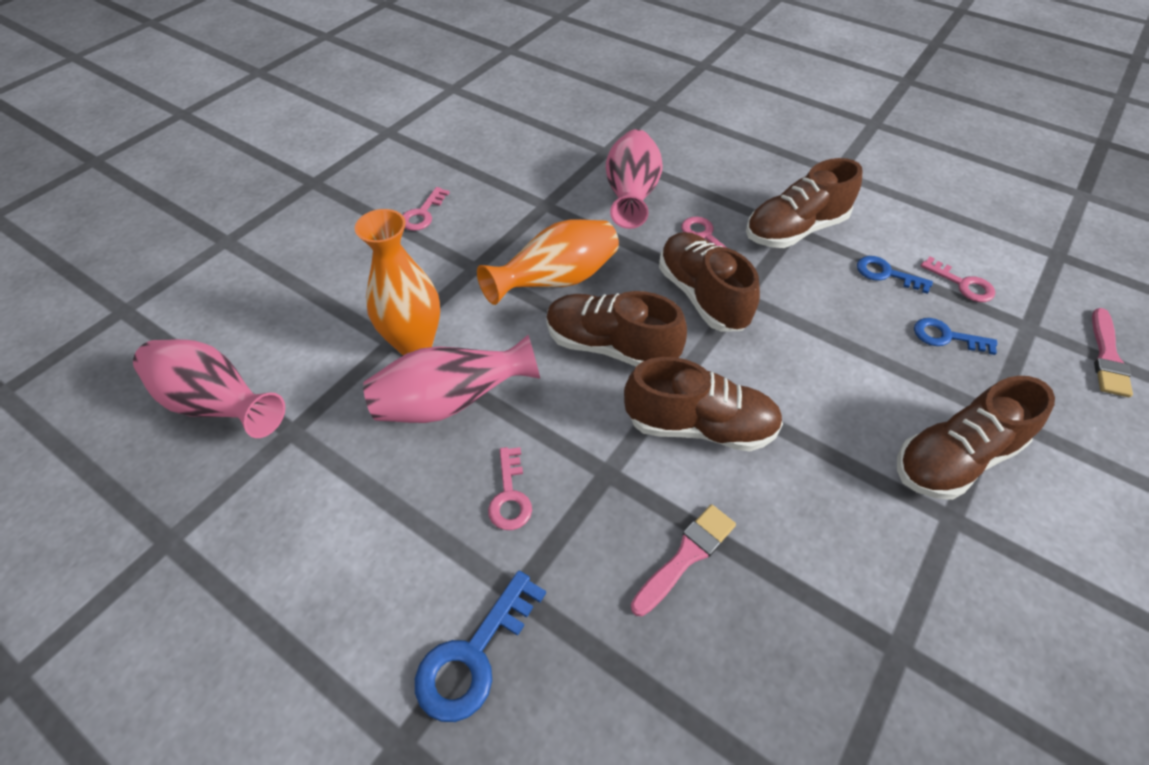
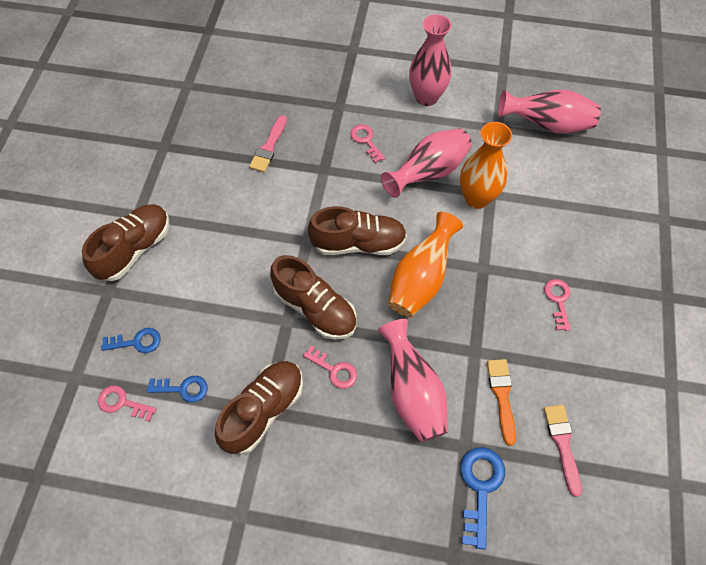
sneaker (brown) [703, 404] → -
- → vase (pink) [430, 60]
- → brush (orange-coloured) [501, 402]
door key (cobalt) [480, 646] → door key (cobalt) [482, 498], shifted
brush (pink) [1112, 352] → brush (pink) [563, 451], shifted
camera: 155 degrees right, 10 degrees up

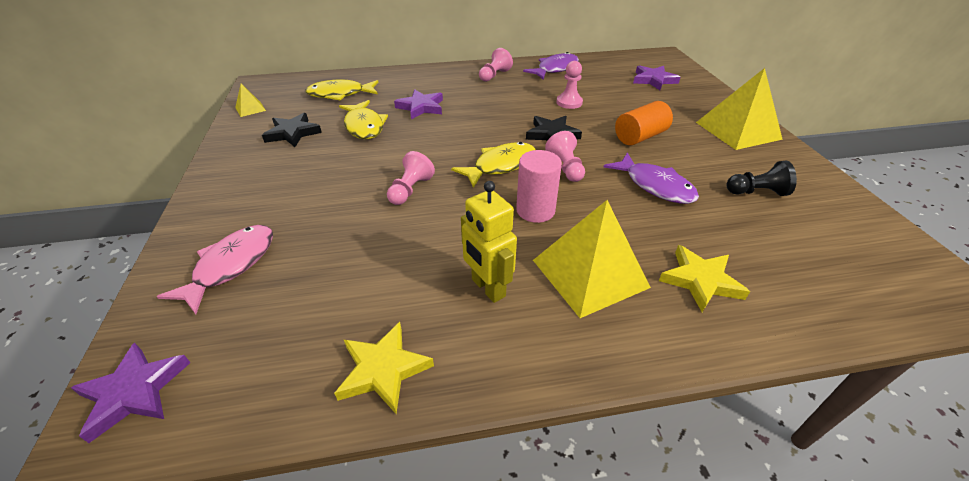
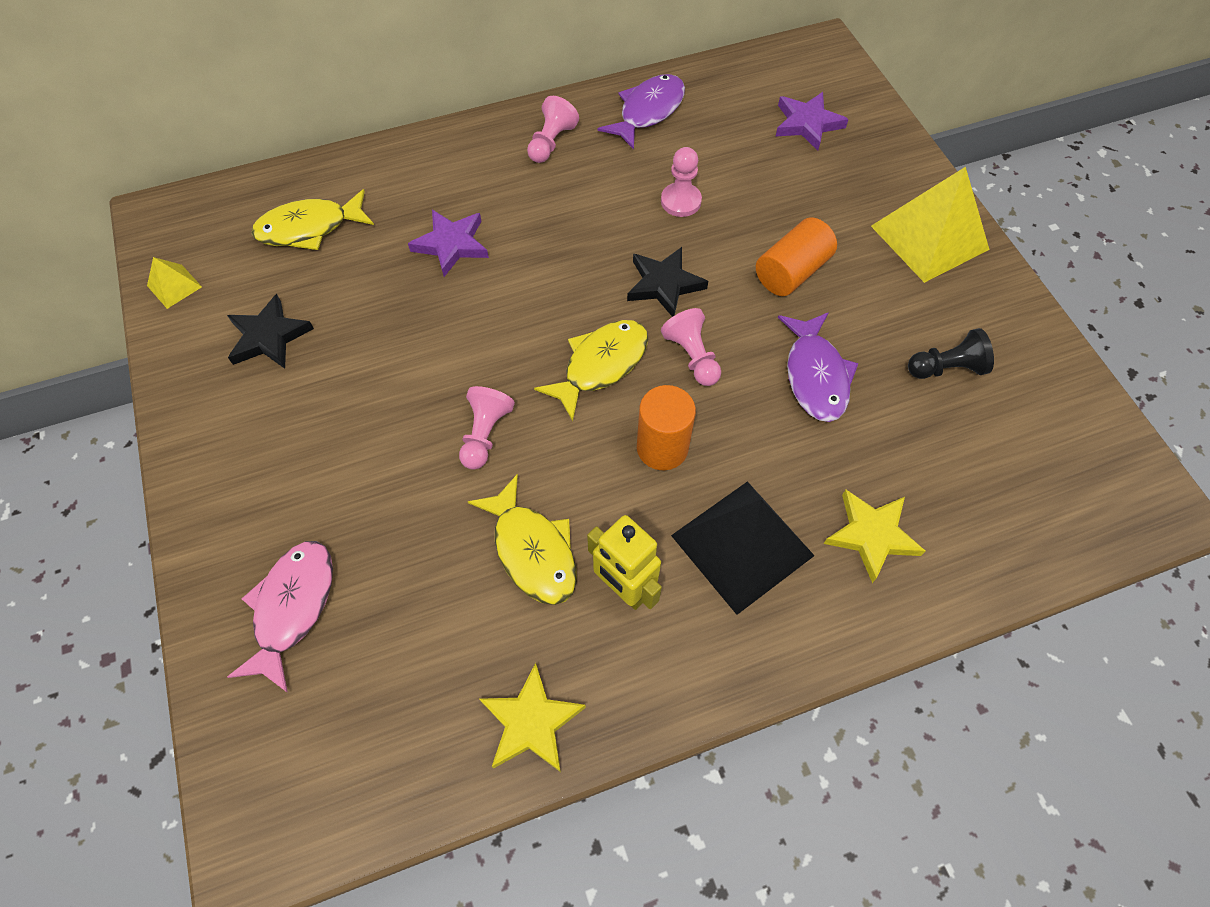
star shape (purple) [131, 393] → -
fish (bright yellow) [363, 119] → fish (bright yellow) [522, 539], shifted
cylinder shape (pink) [539, 186] → cylinder shape (orange-coloured) [666, 427]
solid pyramid (bright yellow) [592, 259] → solid pyramid (jet-black) [743, 548]
fish (purple) [651, 178] → fish (purple) [818, 367], 45 degrees clockwise
camera: 10 degrees left, 20 degrees up

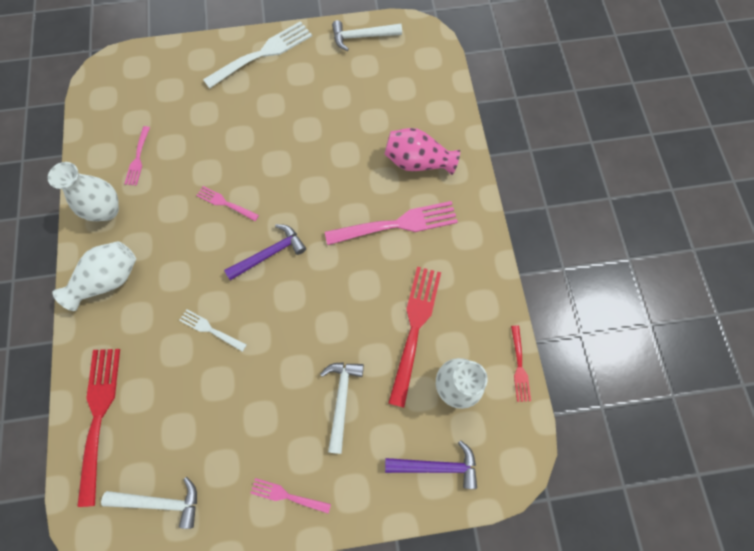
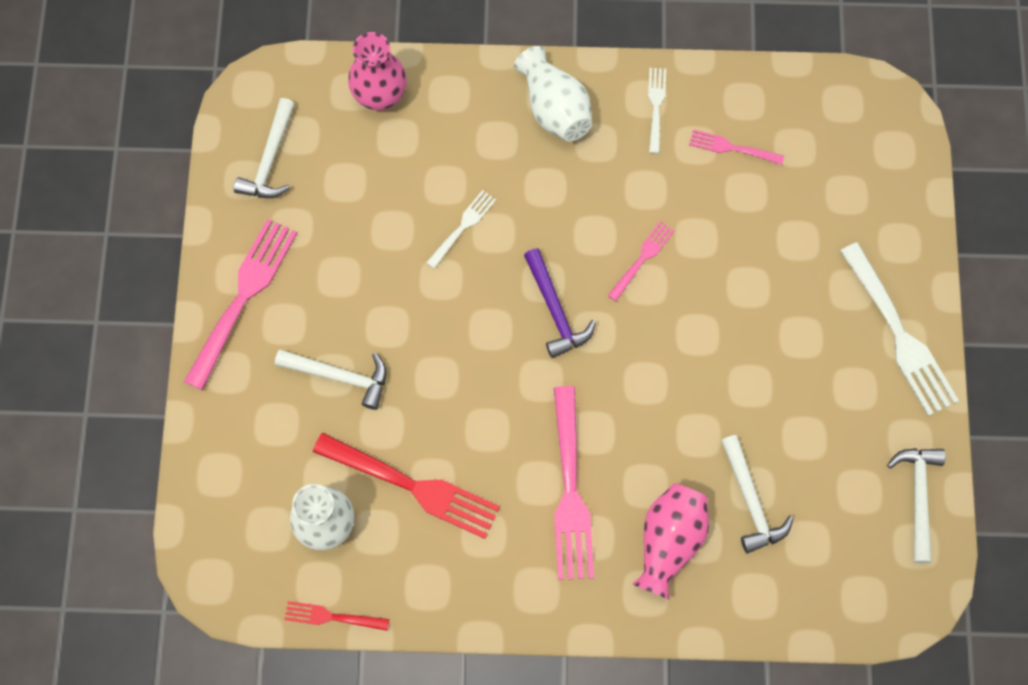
hammer (purple) [431, 464] → -
- → hammer (white) [757, 494]
vase (white) [83, 191] → table fork (white) [657, 111]
table fork (scarlet) [98, 428] → vase (pink) [377, 71]
table fork (pink) [291, 496] → table fork (pink) [240, 304], x1.92
camera: 100 degrees right, 0 degrees up

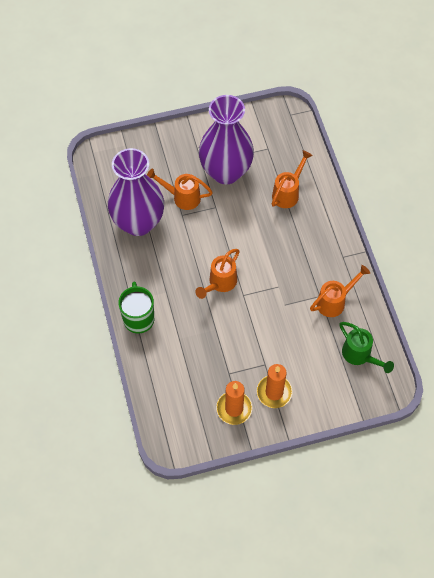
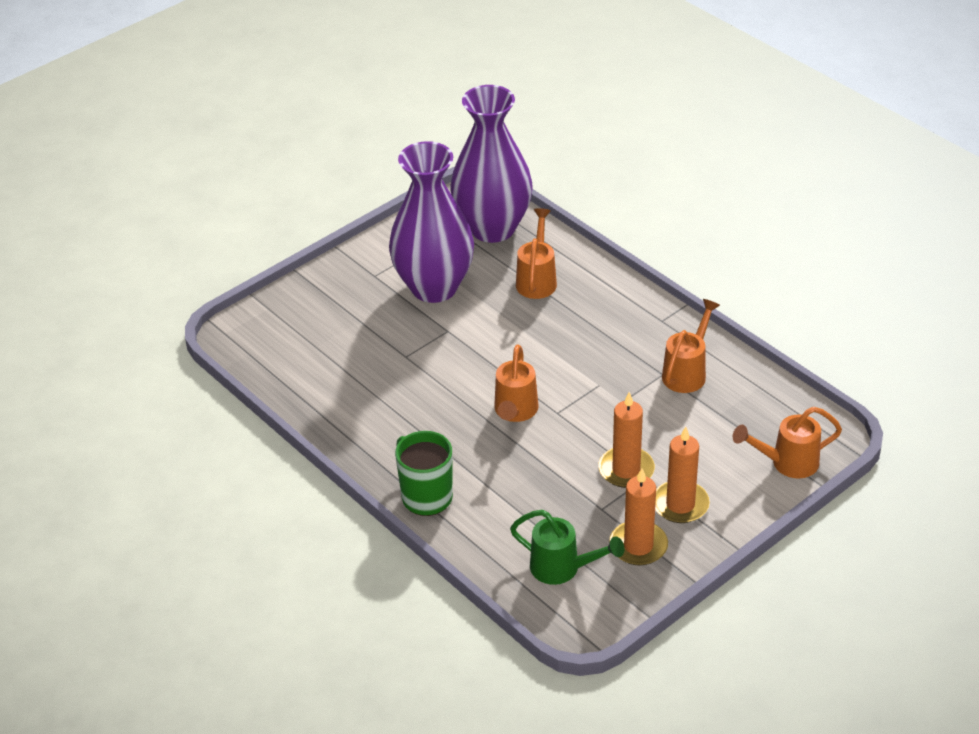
- → pillar candle (orange-coloured) [626, 440]
vase (purple) [136, 192] → vase (purple) [492, 164], shifted
sprinkling can (orange-coloured) [180, 189] → sprinkling can (orange-coloured) [787, 443], shifted
sprinkling can (leaf-green) [366, 347] → sprinkling can (leaf-green) [567, 547], shifted
camera: 25 degrees left, 20 degrees down

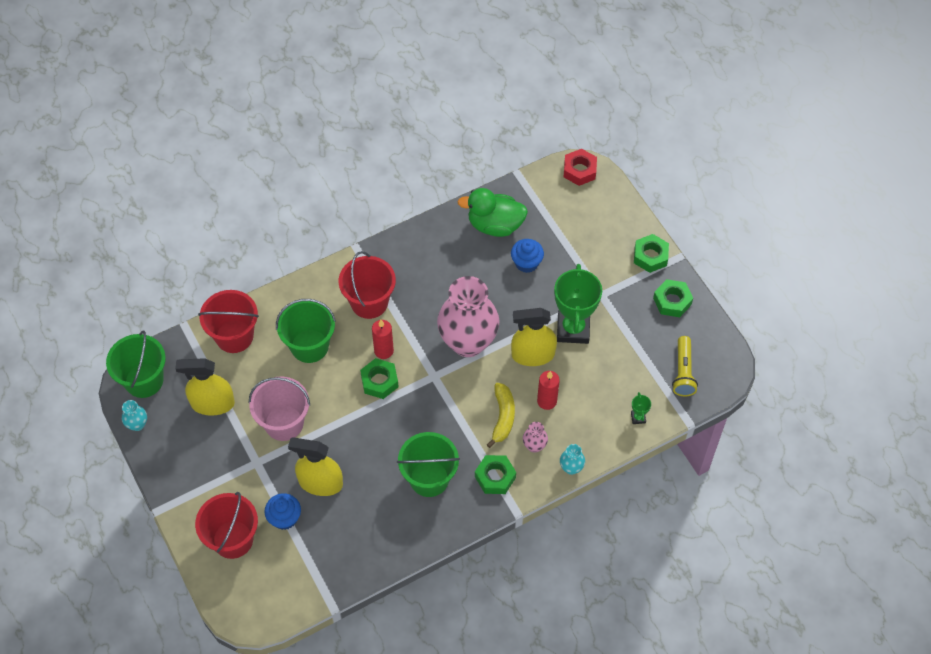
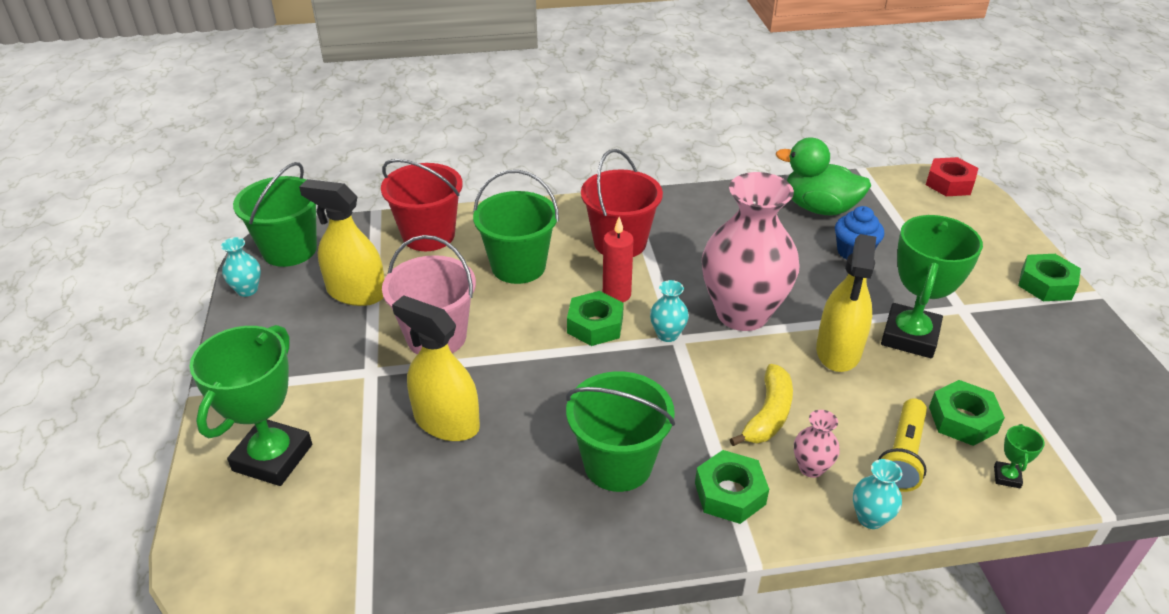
fairy cake (cobalt) [282, 511] → -
pillar candle (scarlet) [548, 390] → -
- → vase (aqua) [669, 311]
hexagon nut (leaf-green) [673, 298] → hexagon nut (leaf-green) [967, 413], shifted
flashlight (bright yellow) [685, 366] → flashlight (bright yellow) [902, 445], shifted
sand bucket (scarlet) [226, 525] → trophy (leaf-green) [250, 405]
sprayer (bright yellow) [534, 337] → sprayer (bright yellow) [846, 303], 90 degrees counterclockwise
camera: 20 degrees right, 20 degrees down

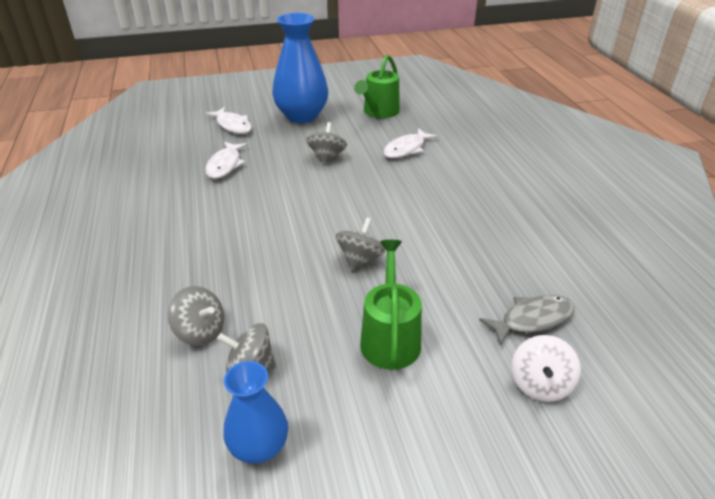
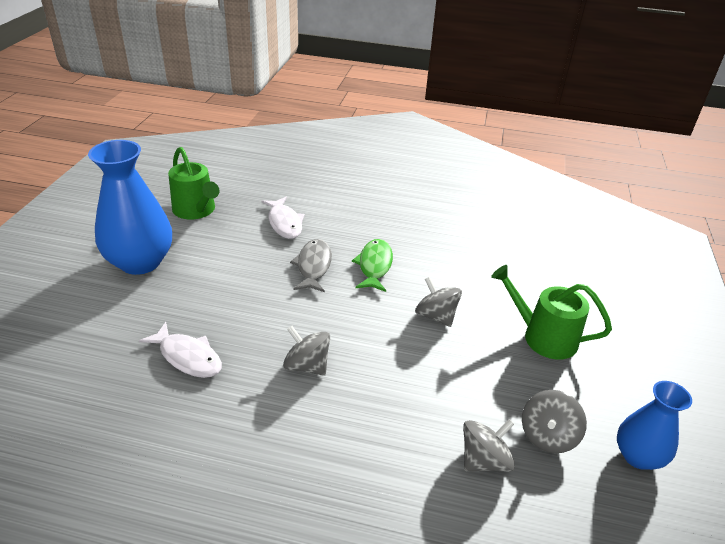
fish (white) [228, 120] → -
whirligig (white) [546, 368] → -
- → fish (leaf-green) [372, 265]
whirligig (ash-grey) [326, 143] → whirligig (ash-grey) [306, 351], shifted
fish (ash-grey) [526, 320] → fish (ash-grey) [311, 265], shifted
camera: 65 degrees left, 0 degrees up

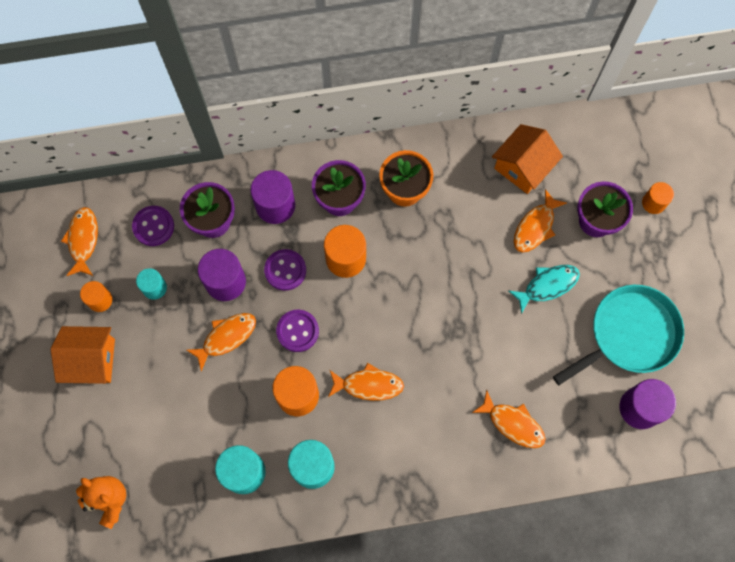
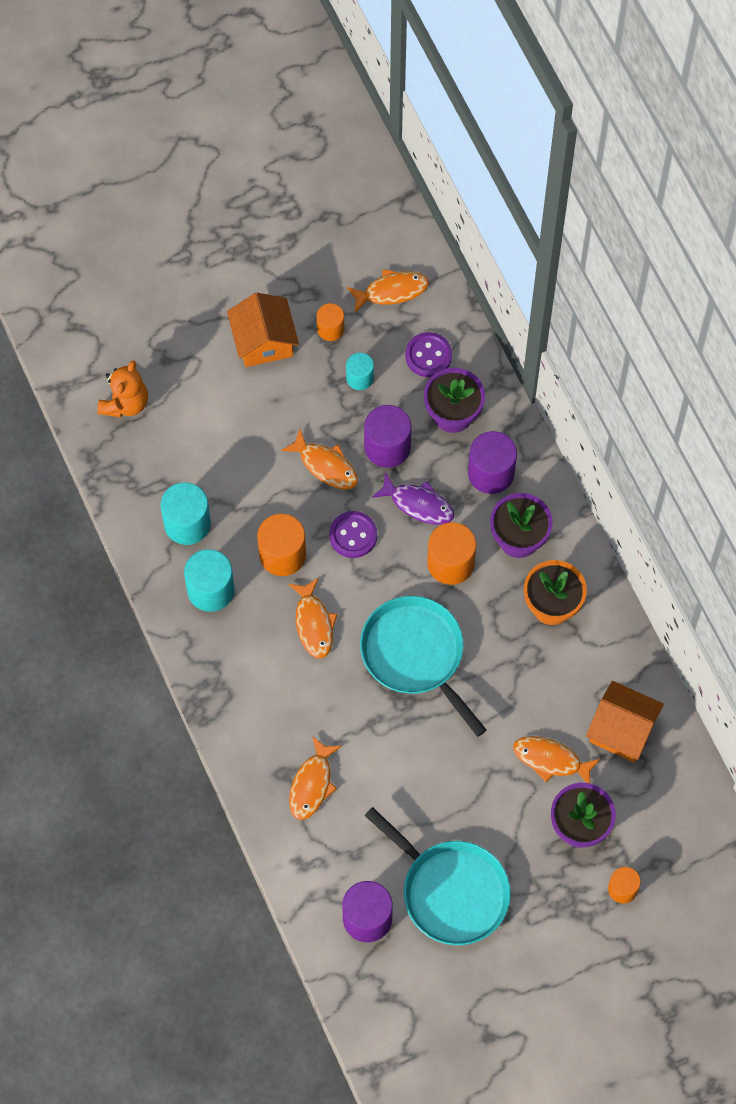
fish (aqua) [544, 289] → -
- → pan (aqua) [423, 666]
button (purple) [285, 270] → fish (purple) [413, 498]
camera: 75 degrees right, 5 degrees down

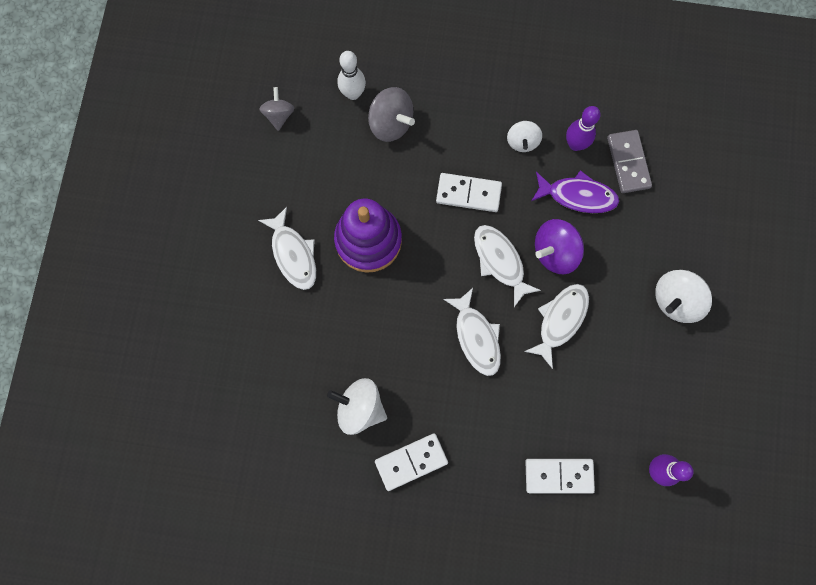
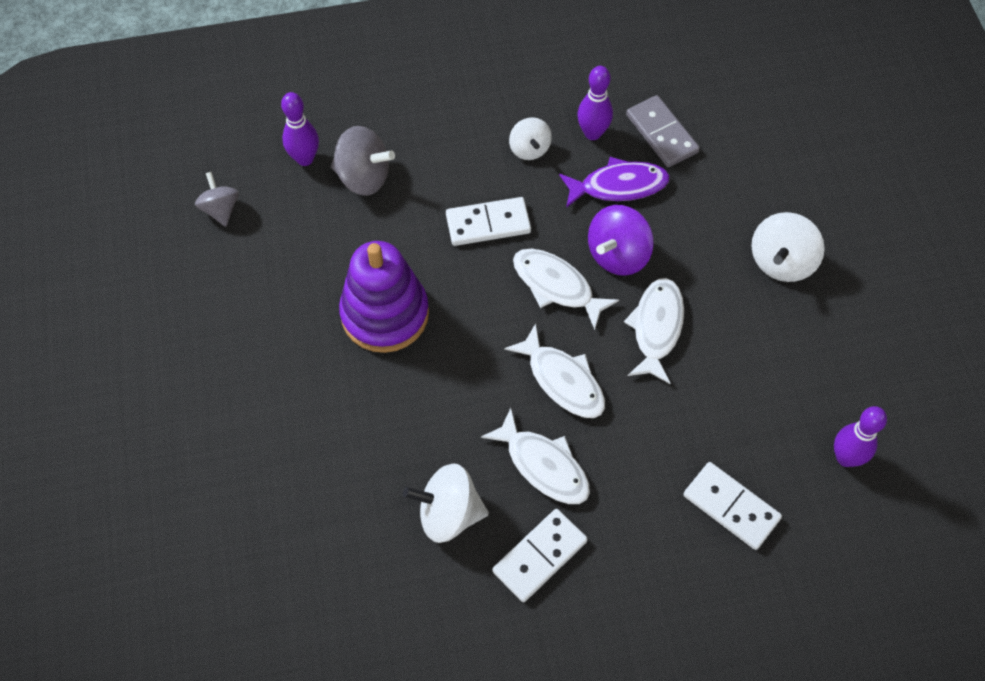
fish (white) [287, 248] → fish (white) [535, 456], shifted
bowling pin (white) [352, 75] → bowling pin (purple) [300, 129]
domino tile (white) [560, 476] → domino tile (white) [732, 506], 60 degrees clockwise
camera: 20 degrees left, 15 degrees down

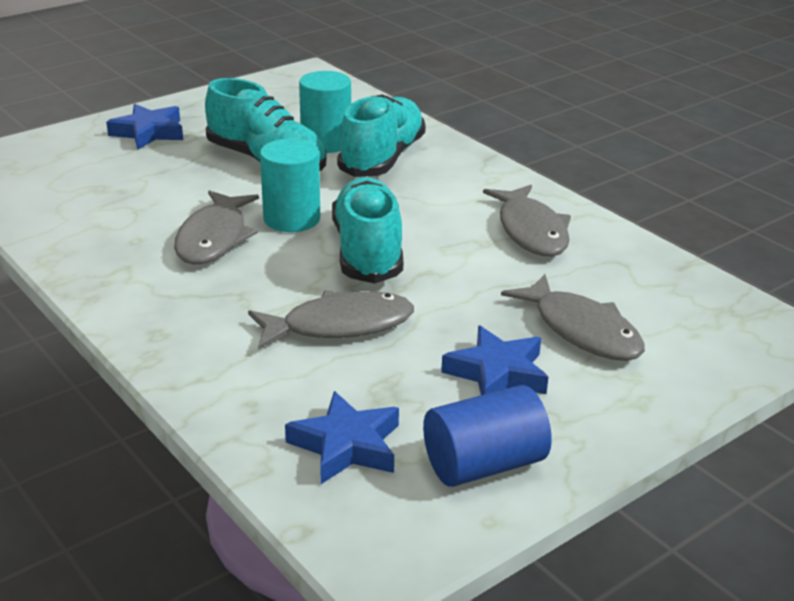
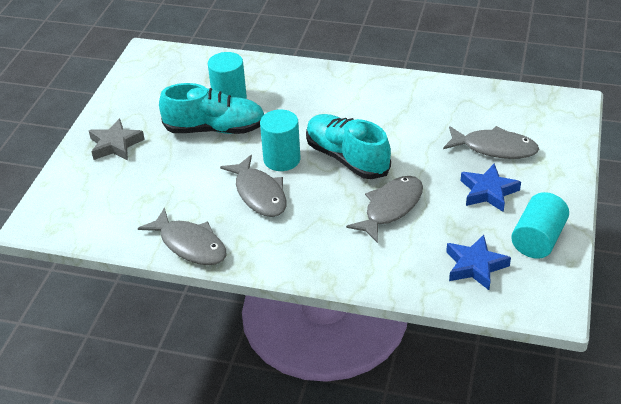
sneaker (aqua) [381, 135] → -
fish (ash-grey) [527, 220] → fish (ash-grey) [182, 236], shifted
star shape (cobalt) [144, 127] → star shape (ash-grey) [117, 139]
cylinder shape (cobalt) [487, 436] → cylinder shape (aqua) [540, 225]
camera: 35 degrees left, 10 degrees up

